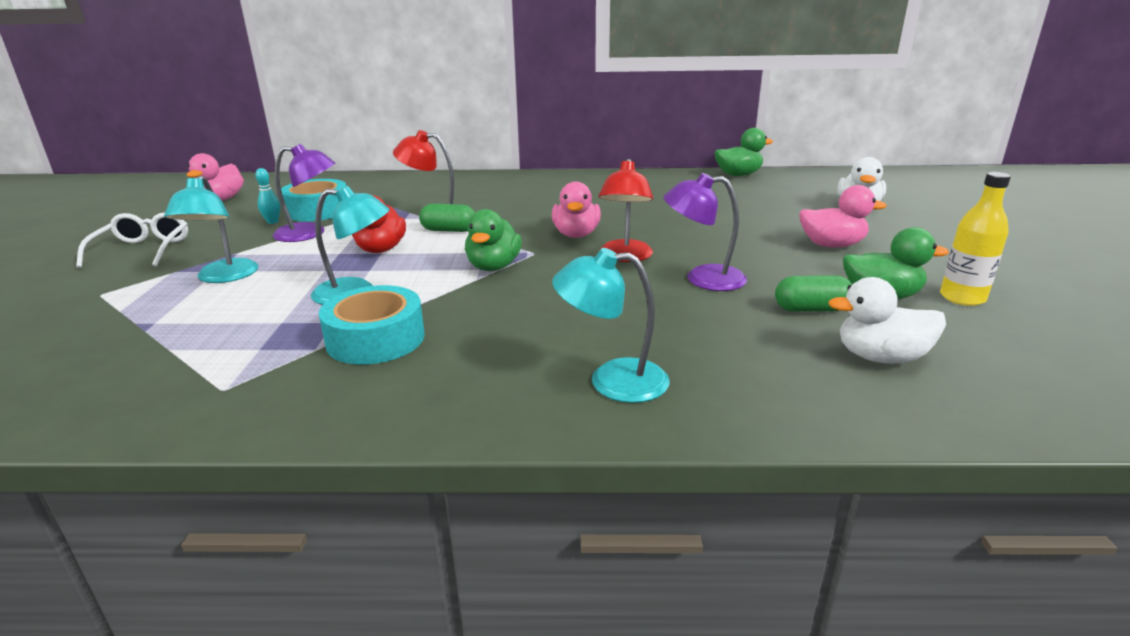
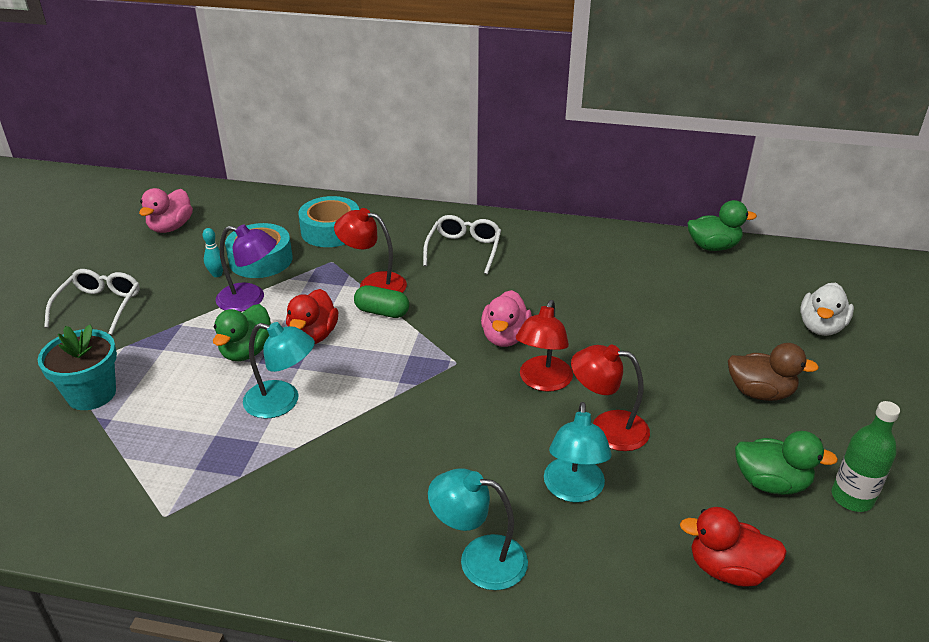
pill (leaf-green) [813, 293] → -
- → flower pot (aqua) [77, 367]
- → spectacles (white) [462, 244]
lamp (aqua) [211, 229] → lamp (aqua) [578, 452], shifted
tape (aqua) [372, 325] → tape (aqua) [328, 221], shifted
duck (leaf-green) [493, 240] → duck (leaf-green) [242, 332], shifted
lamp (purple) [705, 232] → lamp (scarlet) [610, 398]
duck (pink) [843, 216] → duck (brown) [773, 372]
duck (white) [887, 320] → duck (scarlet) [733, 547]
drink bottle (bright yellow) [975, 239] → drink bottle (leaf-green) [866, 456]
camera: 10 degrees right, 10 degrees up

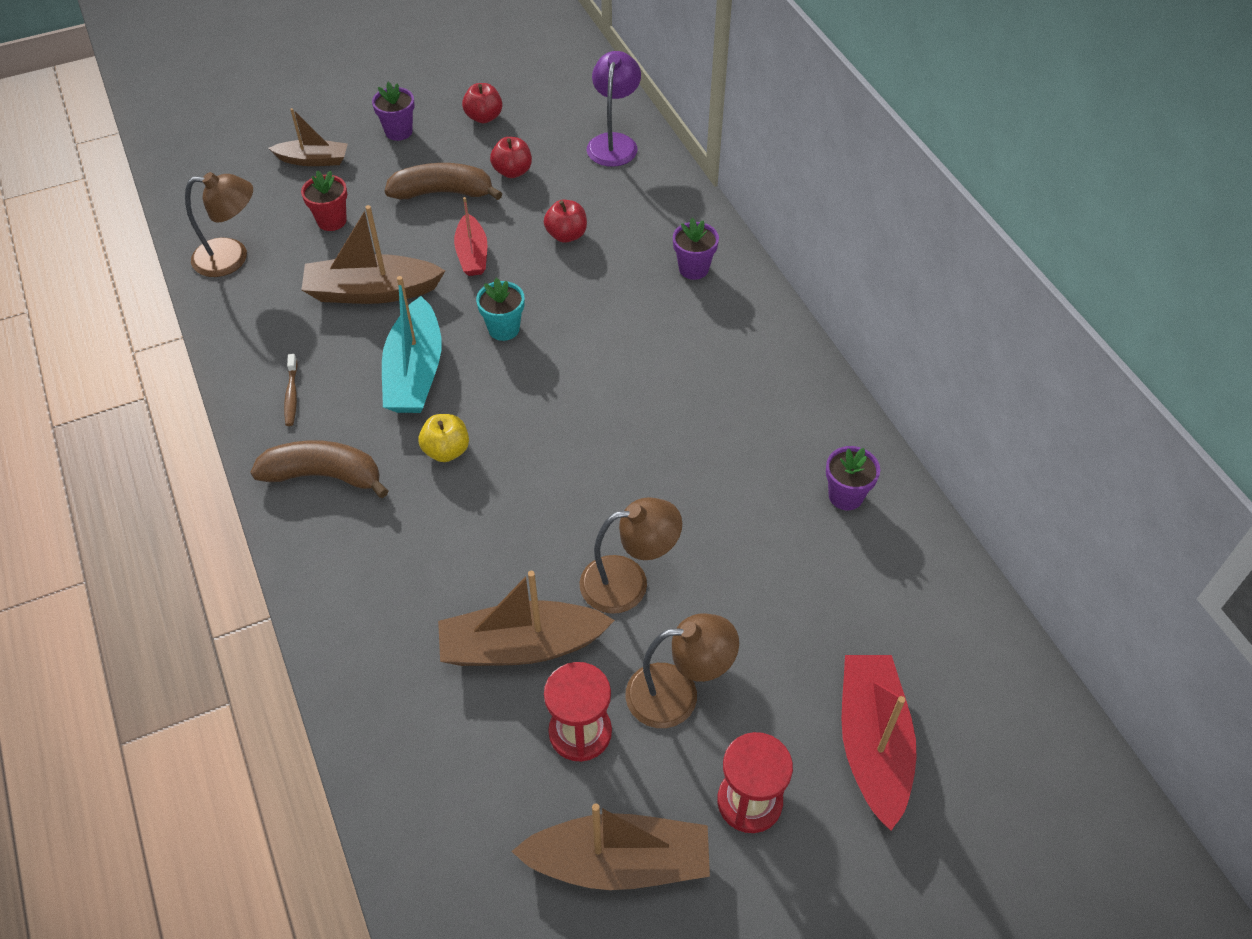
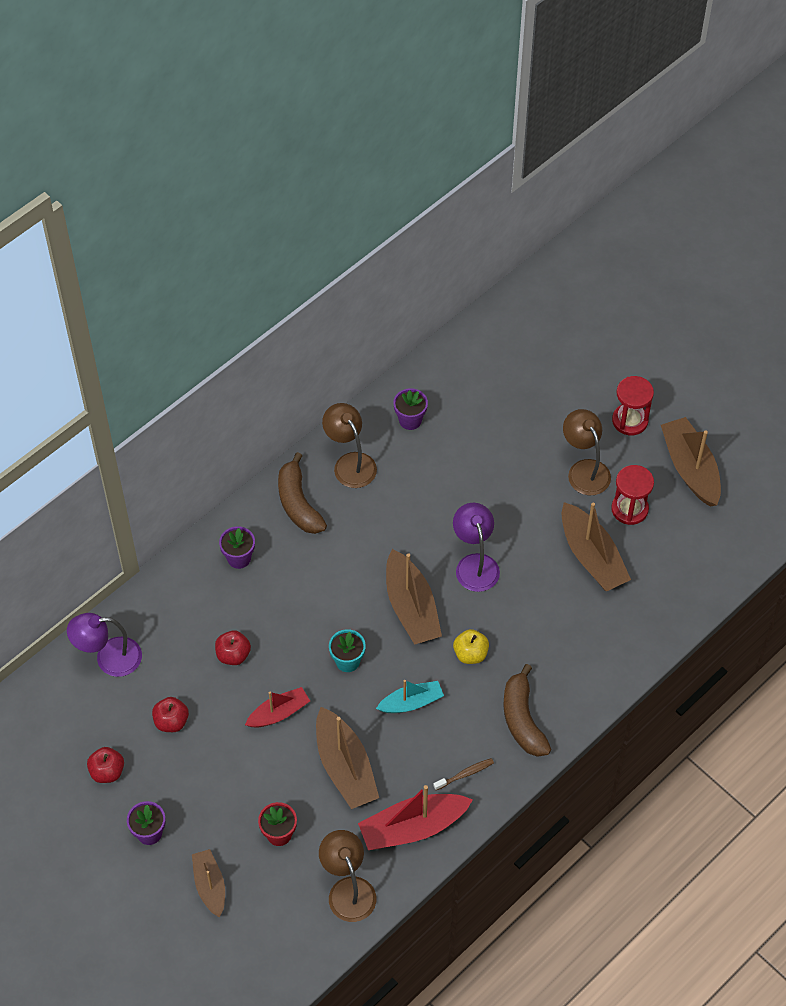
- → toy boat (brown) [414, 597]
- → lamp (purple) [476, 547]
banana fruit (brown) [443, 181] → banana fruit (brown) [302, 493], shifted
lamp (brown) [631, 555] → lamp (brown) [349, 445], shifted
toy boat (scarlet) [879, 742] → toy boat (scarlet) [415, 817], shifted
toy boat (aqua) [411, 344] → toy boat (aqua) [410, 696], x0.61
camera: 110 degrees left, 5 degrees up

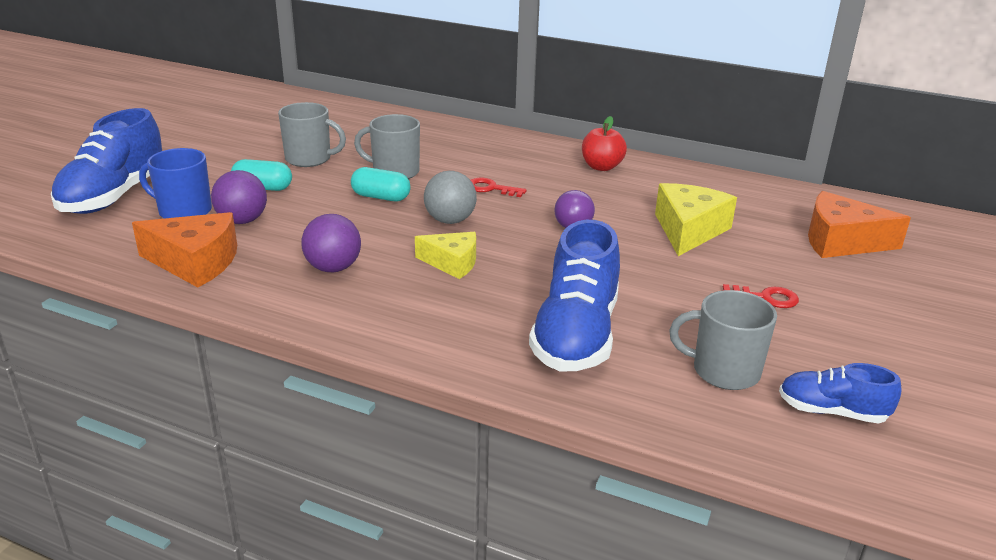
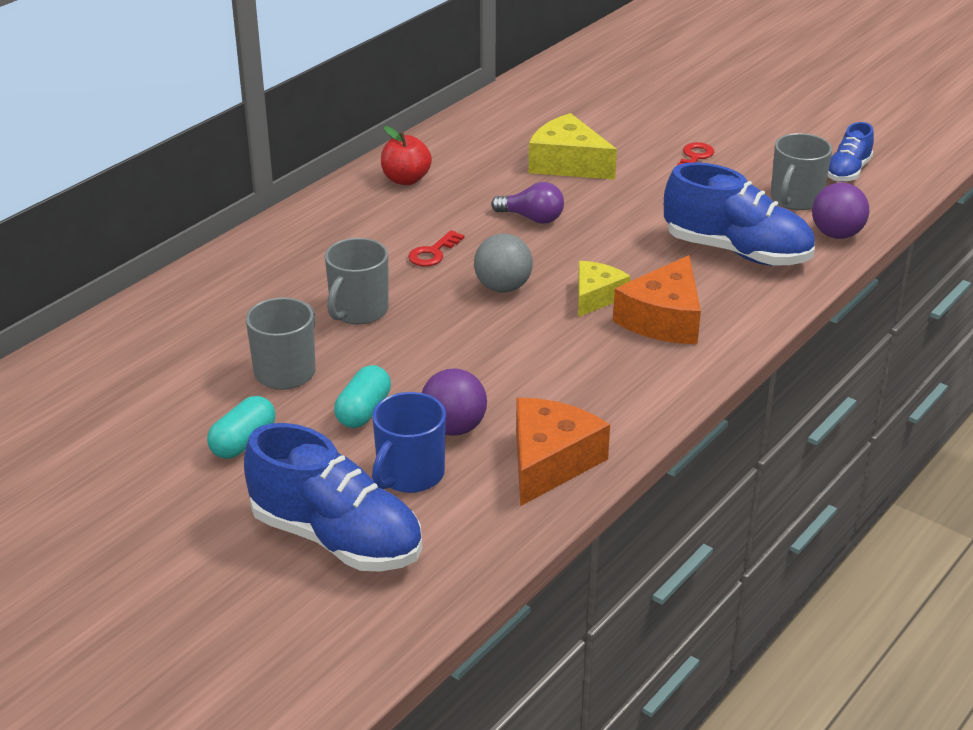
ball (purple) [331, 243] → ball (purple) [840, 211], shifted
pill (aqua) [381, 184] → pill (aqua) [241, 427], shifted
piece of cheese (orange-coloured) [859, 224] → piece of cheese (orange-coloured) [657, 299], shifted
camera: 75 degrees left, 5 degrees up

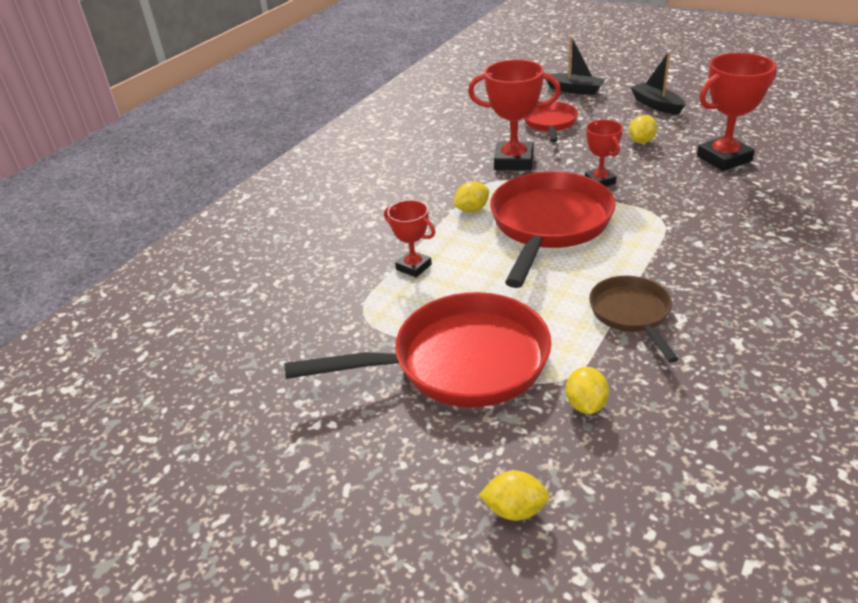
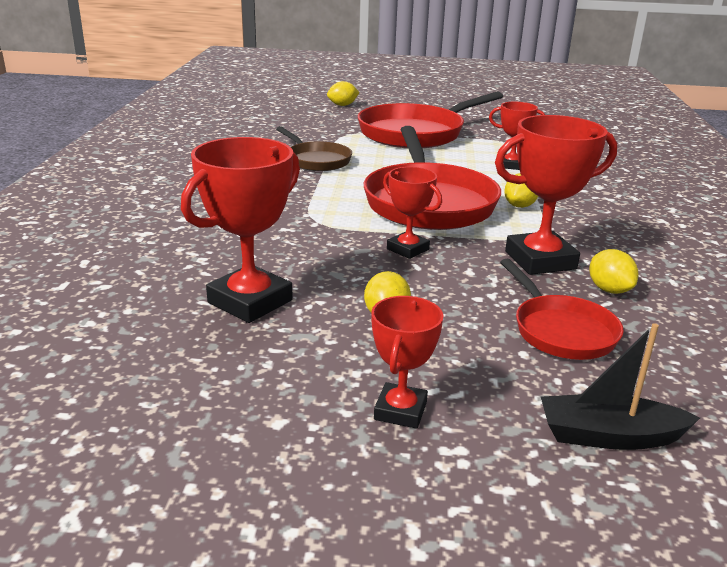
lemon (bright yellow) [587, 390] → lemon (bright yellow) [613, 271], shifted
toy boat (jet-black) [657, 83] → trophy (scarlet) [407, 362]
camera: 150 degrees right, 10 degrees down

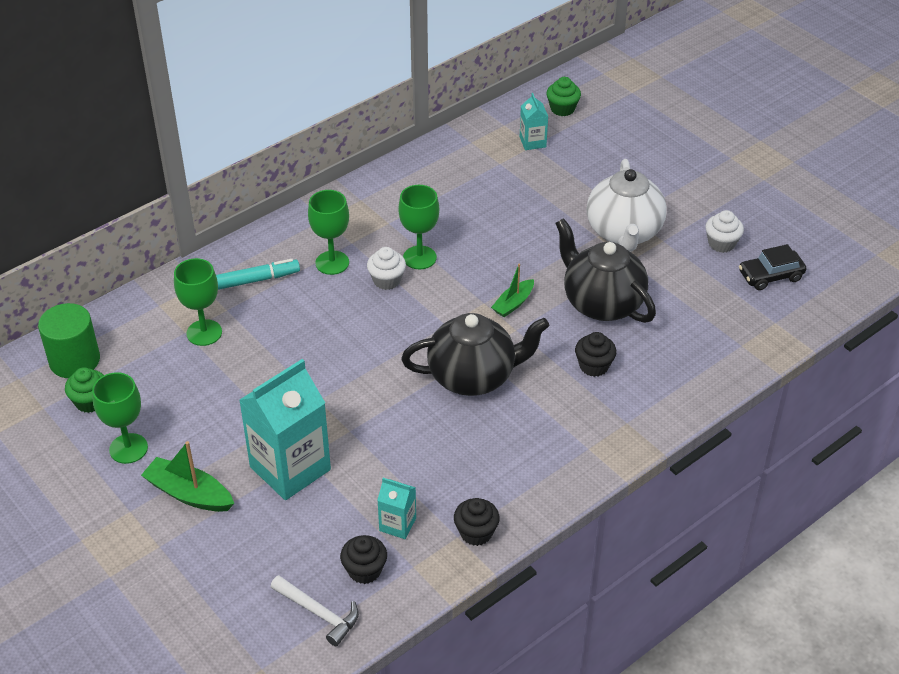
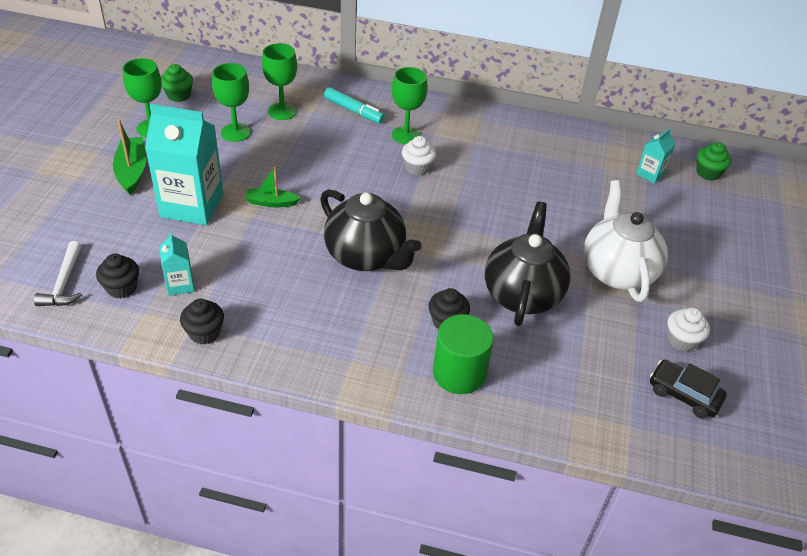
cylinder shape (leaf-green) [69, 340] → cylinder shape (leaf-green) [463, 354], shifted
goblet (leaf-green) [418, 227] → goblet (leaf-green) [231, 102], shifted
toy boat (leaf-green) [512, 290] → toy boat (leaf-green) [273, 187], shifted
tea pot (white) [627, 205] → tea pot (white) [625, 241], 120 degrees clockwise
camera: 50 degrees right, 0 degrees up

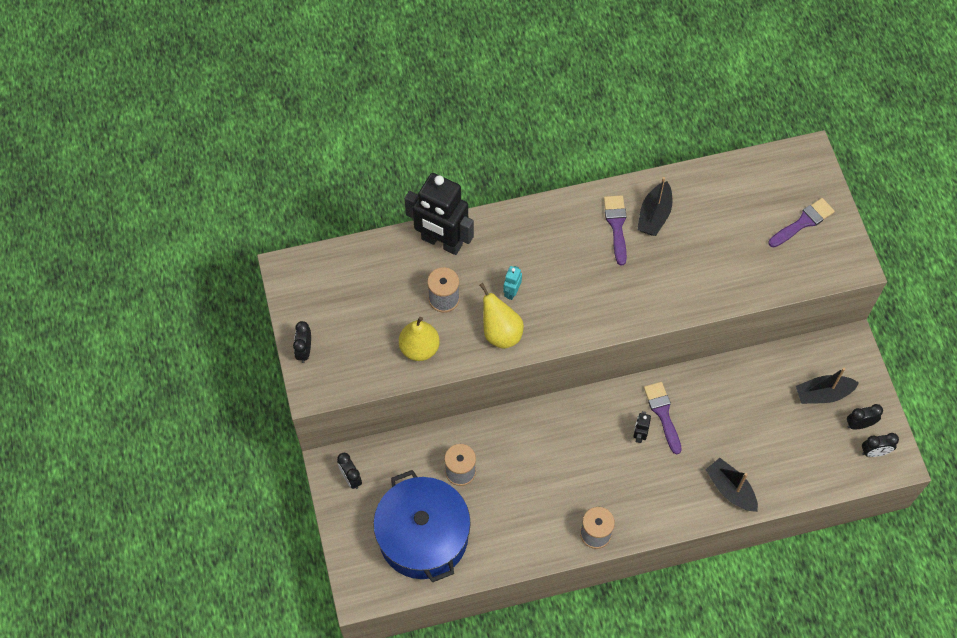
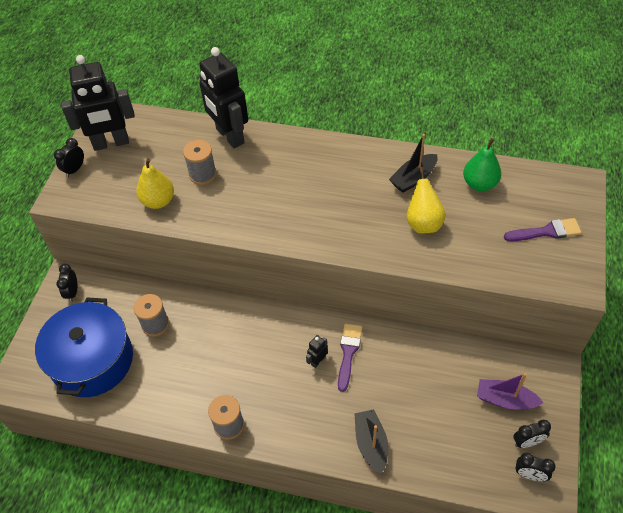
robot (aqua) [512, 283] → -
brush (purple) [615, 230] → -
- → robot (jet-black) [98, 103]
- → pear (leaf-green) [482, 164]
pear (bright yellow) [501, 316] → pear (bright yellow) [426, 200], shifted
toy boat (jet-black) [827, 386] → toy boat (purple) [510, 391]
clock (jet-black) [865, 417] → clock (jet-black) [532, 434], 150 degrees clockwise
camera: 30 degrees right, 10 degrees down

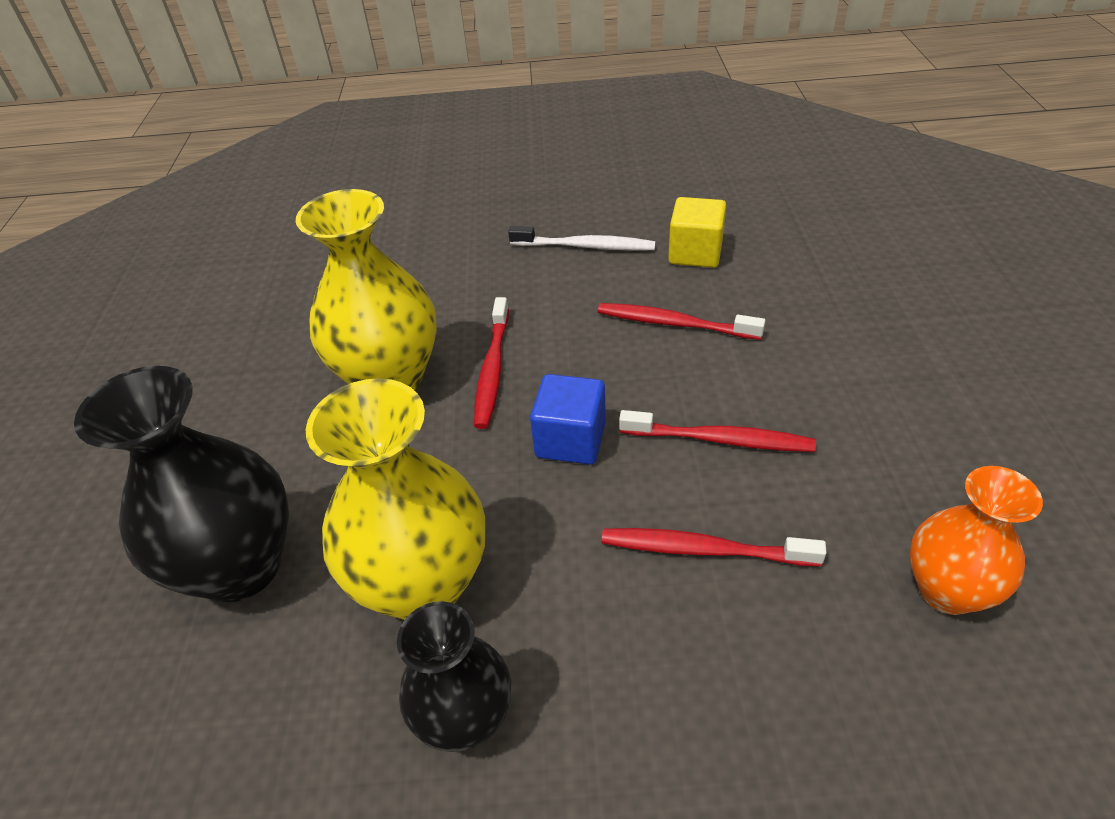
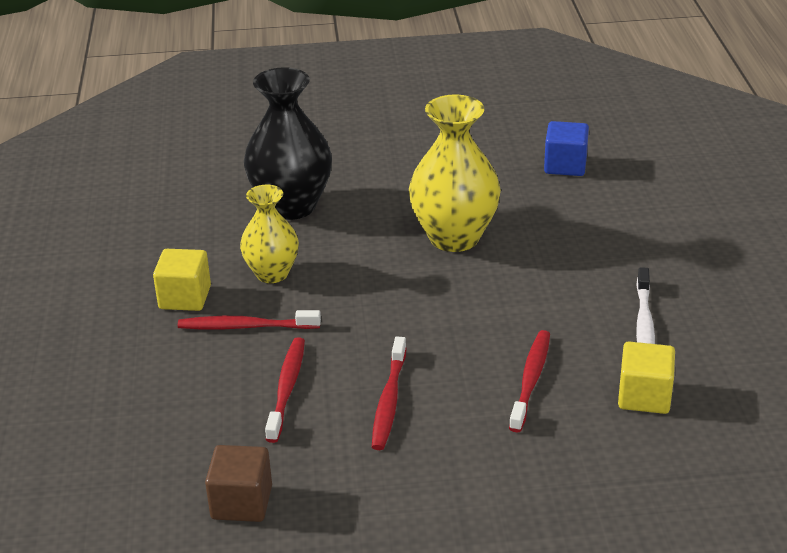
toothbrush (scarlet) [491, 363] → toothbrush (scarlet) [249, 320], shifted
cube (cobalt) [568, 419] → cube (cobalt) [566, 148], shifted
vase (jet-black) [454, 676] → cube (bright yellow) [182, 280]
vase (orange-coloured) [976, 540] → cube (brown) [238, 483]
vase (bright yellow) [395, 499] → vase (bright yellow) [269, 233], x0.62
camera: 85 degrees right, 10 degrees down

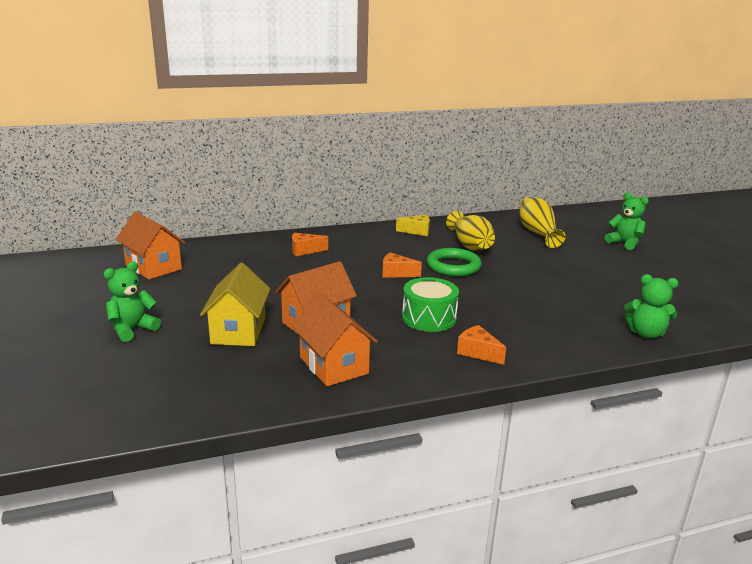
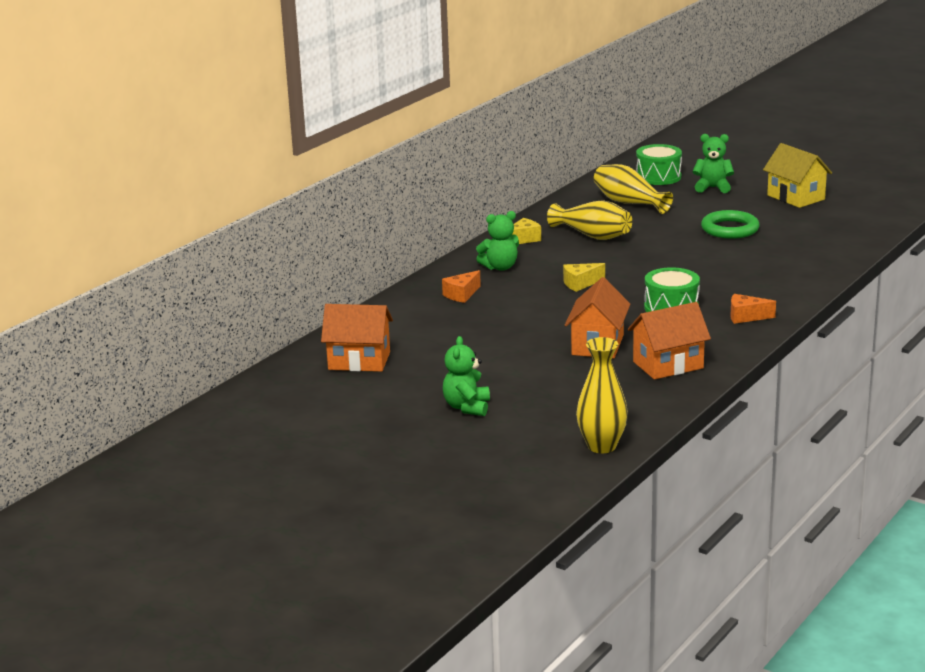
- → vase (bright yellow) [602, 395]
- → snare drum (leaf-green) [659, 164]
house (bright yellow) [235, 304] → house (bright yellow) [797, 175], shifted
hoop (leaf-green) [454, 262] → hoop (leaf-green) [730, 224], shifted
teddy (leaf-green) [651, 306] → teddy (leaf-green) [497, 241], shifted
piece of cheese (orange-coloured) [402, 265] → piece of cheese (bright yellow) [584, 277]
house (orange-coloured) [335, 339] → house (orange-coloured) [669, 341], 45 degrees counterclockwise
camera: 35 degrees left, 0 degrees up

